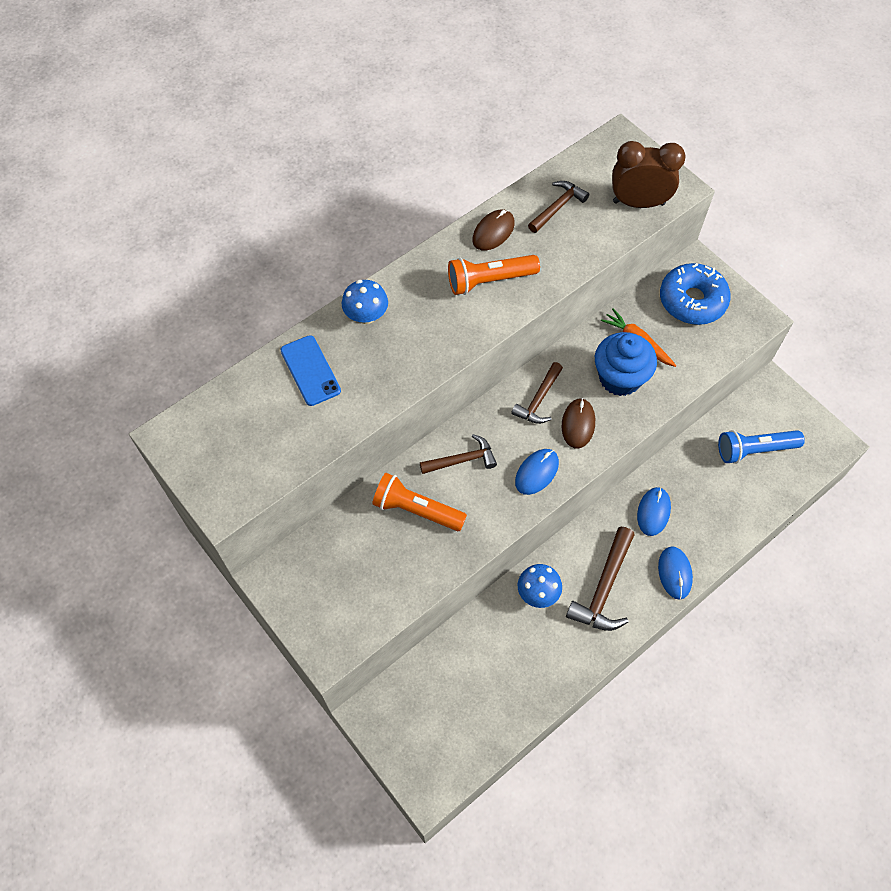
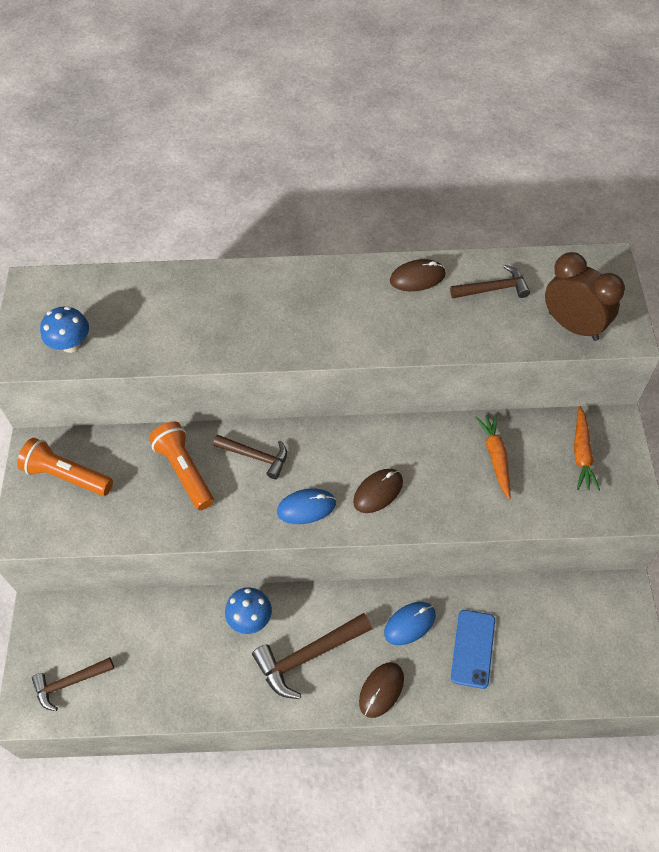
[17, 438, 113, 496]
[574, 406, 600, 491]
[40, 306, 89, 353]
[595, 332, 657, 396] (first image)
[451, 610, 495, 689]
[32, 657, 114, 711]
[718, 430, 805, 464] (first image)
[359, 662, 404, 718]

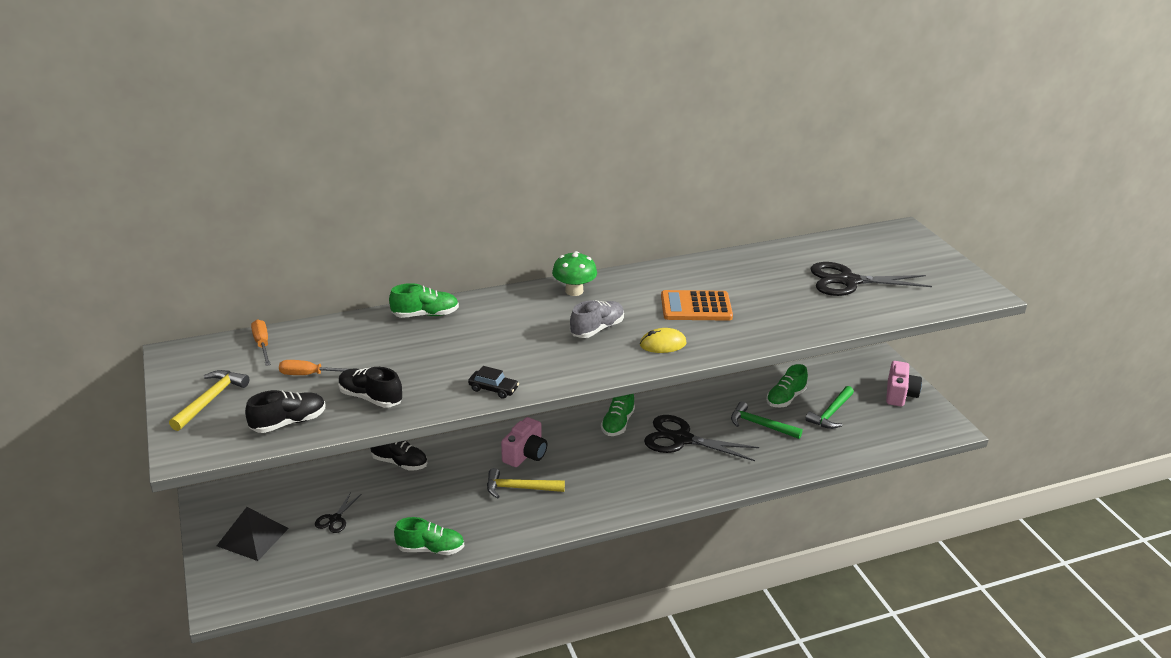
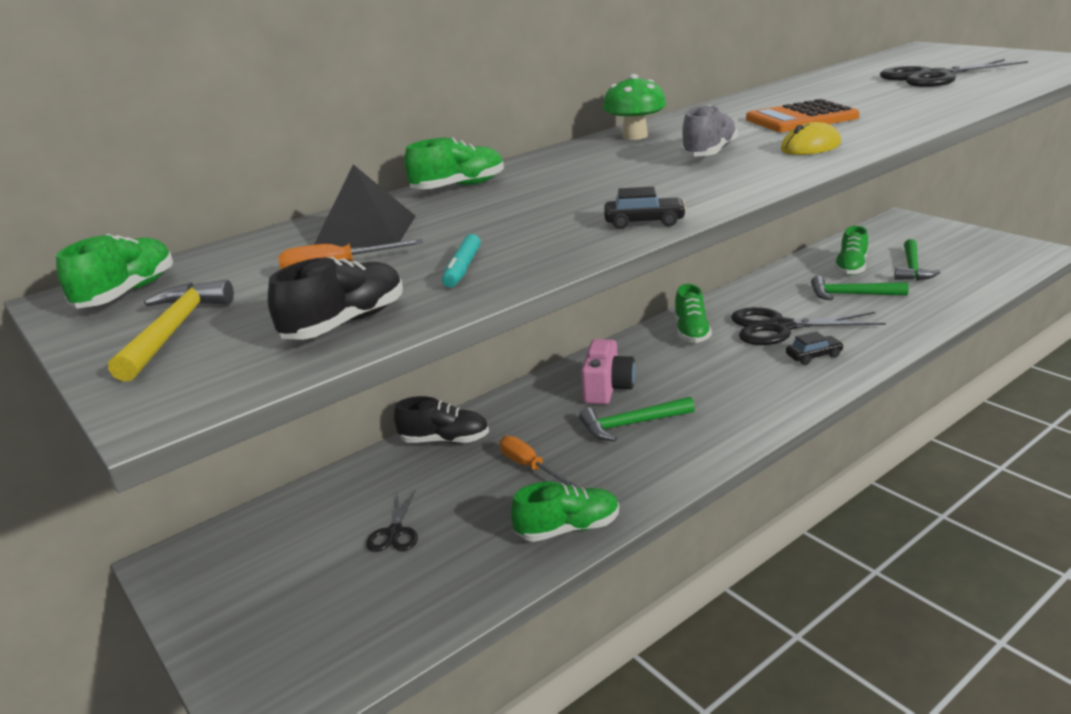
[500, 436, 577, 487]
[886, 361, 922, 406] (first image)
[442, 234, 481, 288]
[579, 397, 695, 441]
[314, 164, 416, 248]
[56, 234, 173, 309]
[786, 331, 844, 365]

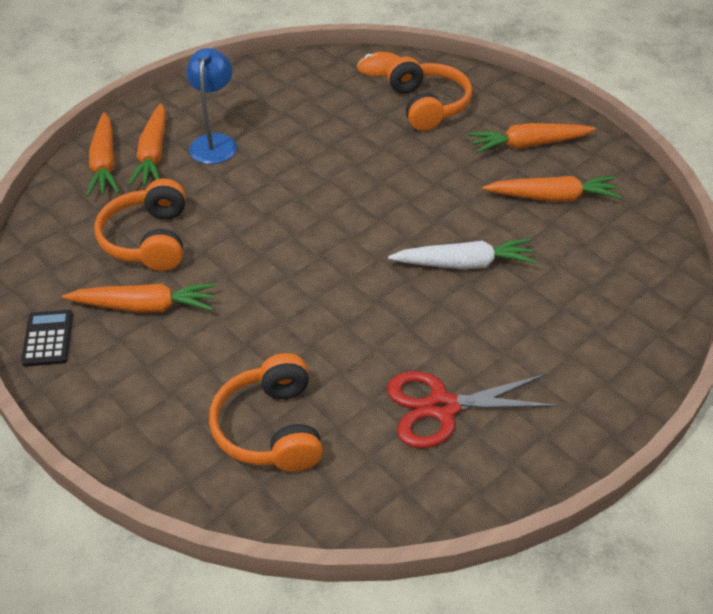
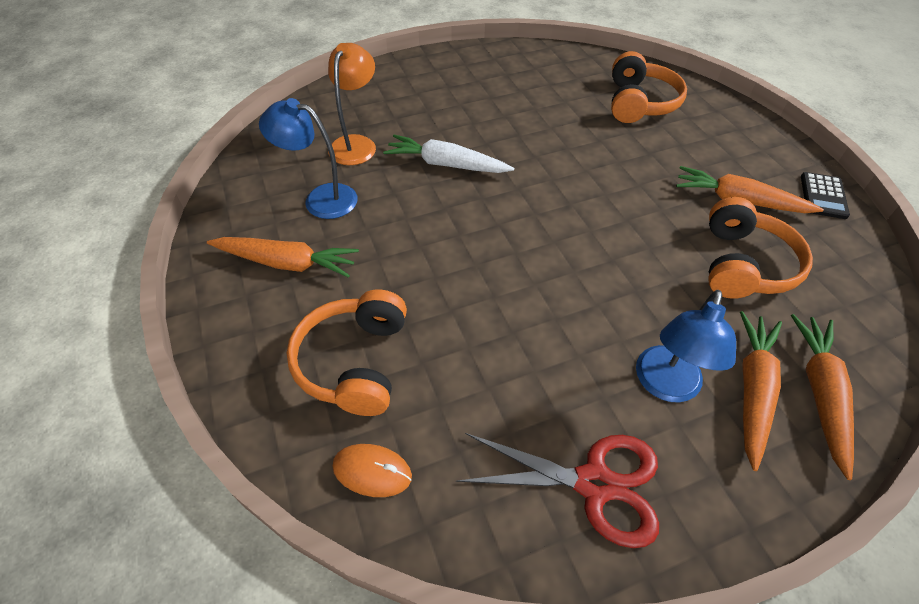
[259, 98, 357, 219]
[456, 433, 659, 548]
[328, 43, 376, 165]

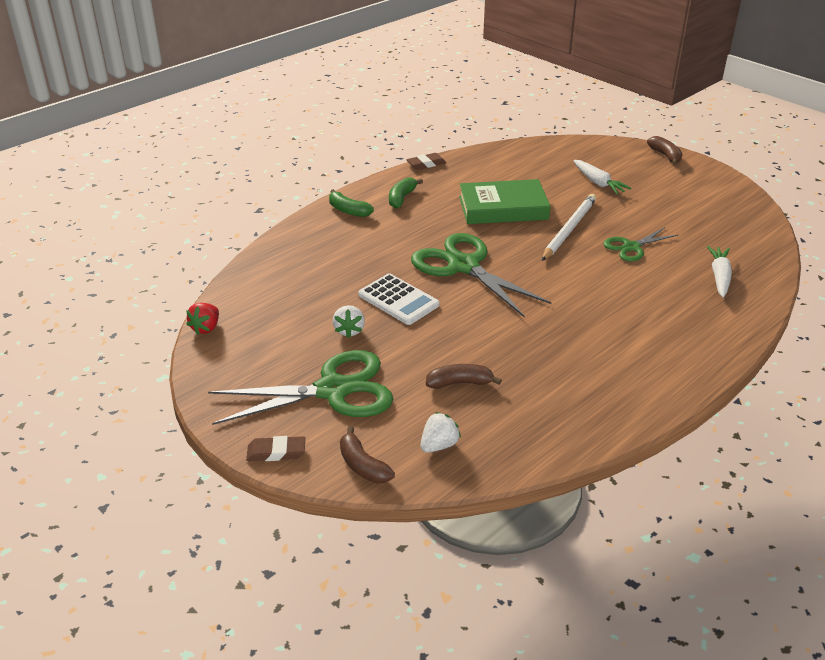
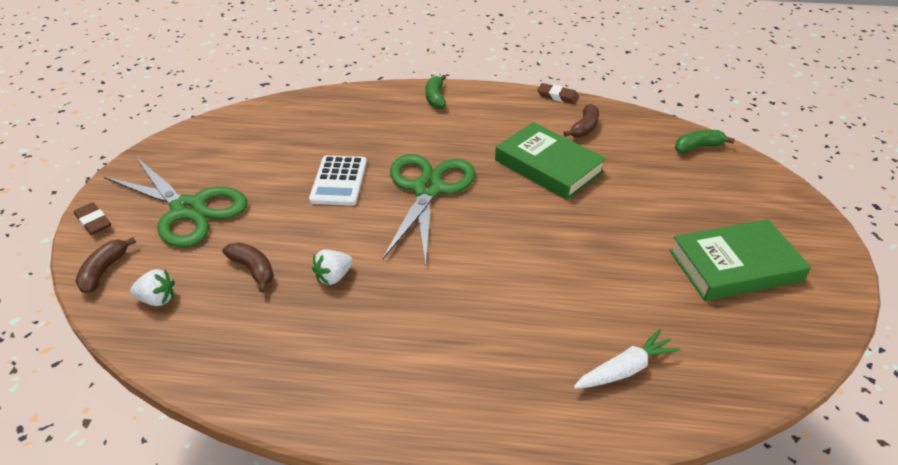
[564, 104, 599, 138]
[573, 160, 632, 194] (first image)
[675, 130, 735, 153]
[542, 194, 596, 261] (first image)
[603, 227, 678, 262] (first image)
[186, 303, 219, 334] (first image)
[312, 250, 353, 285]
[669, 219, 811, 301]

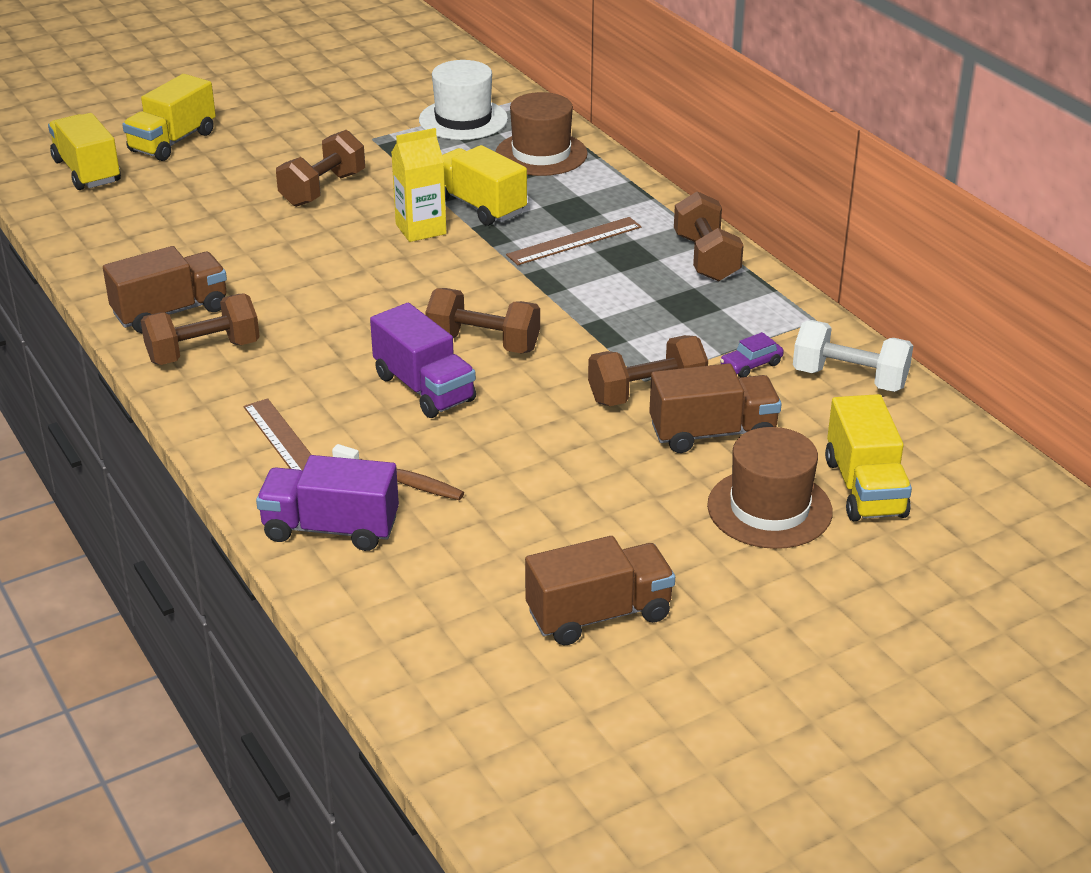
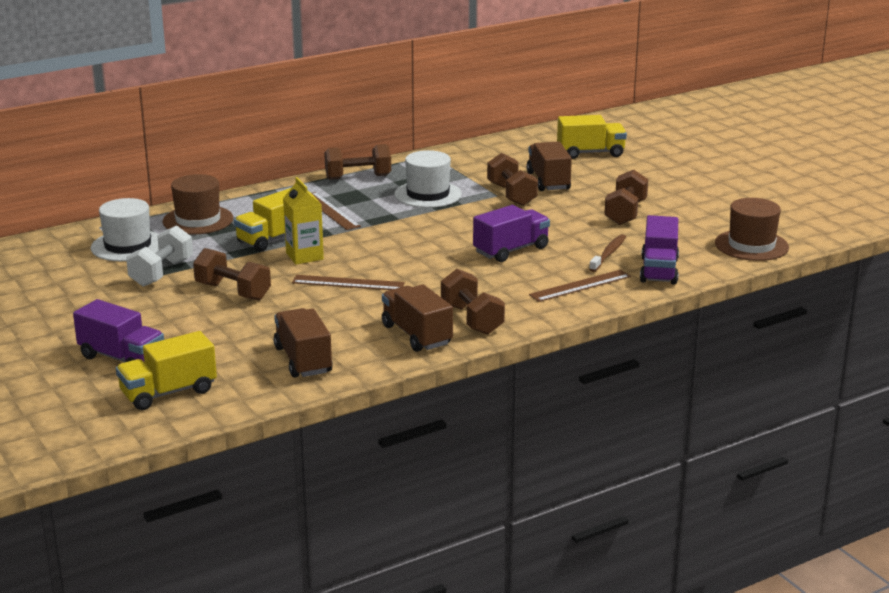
[73, 299, 164, 362]
[604, 170, 648, 225]
[126, 225, 193, 287]
[720, 332, 784, 377] (first image)
[715, 198, 789, 261]
[273, 308, 333, 378]
[394, 150, 462, 208]
[292, 275, 405, 290]

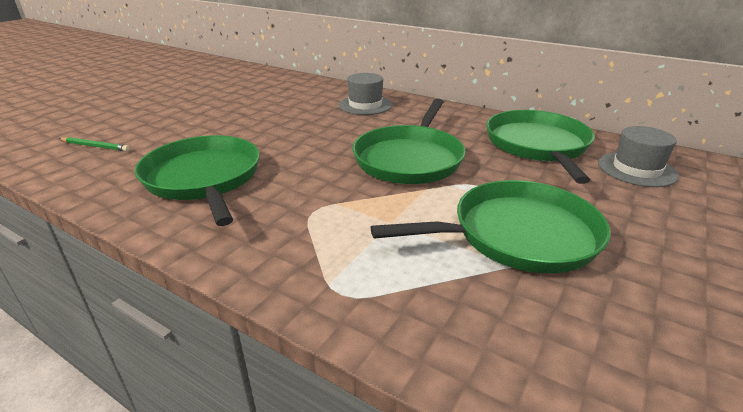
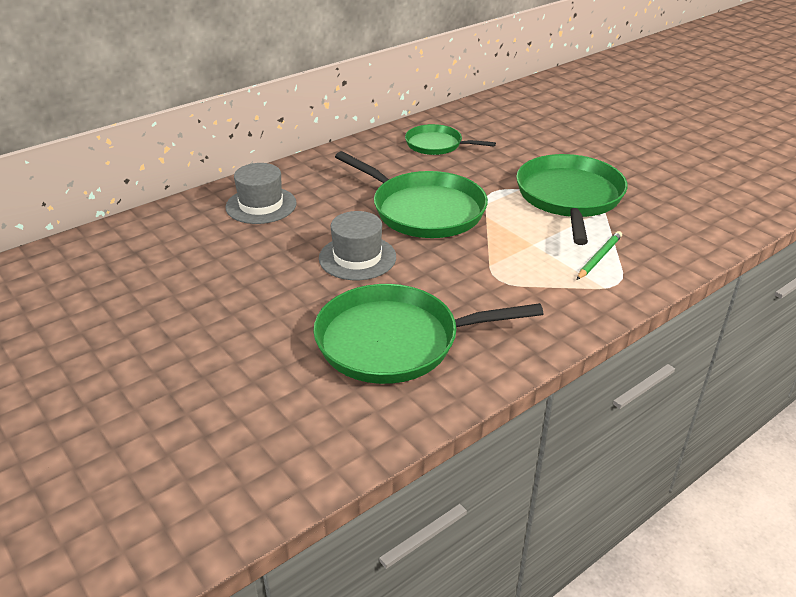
[405, 124, 496, 155]
[319, 211, 396, 280]
[577, 231, 622, 280]

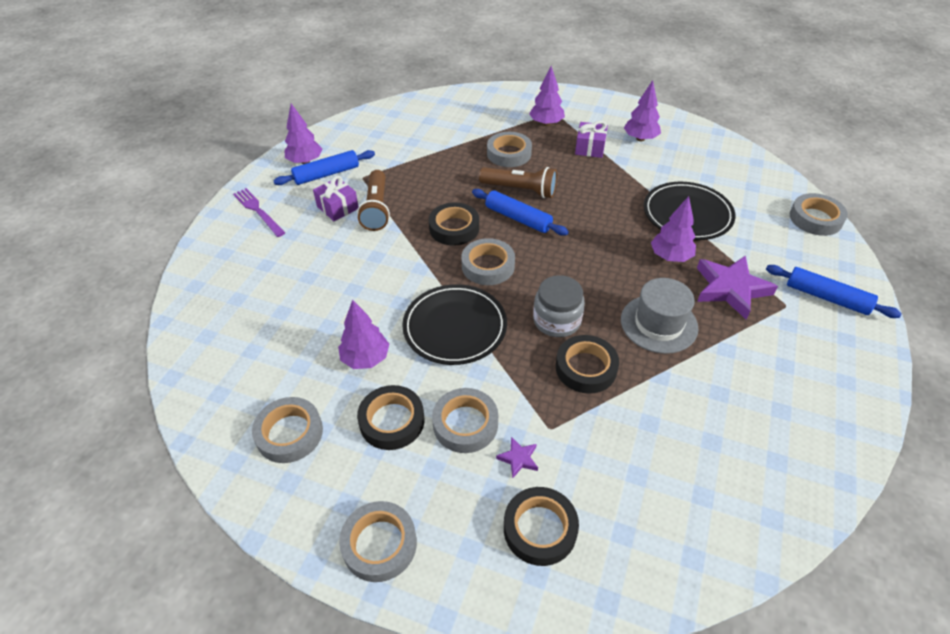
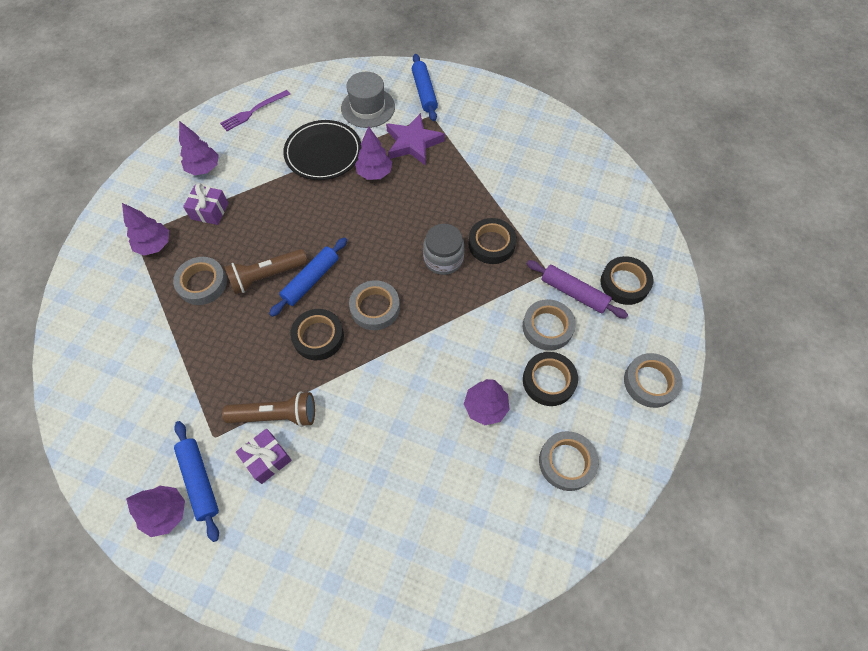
[225, 249, 308, 294]
[220, 90, 290, 131]
[790, 193, 848, 236] (first image)
[412, 54, 438, 121]
[341, 72, 395, 128]
[402, 284, 507, 365] (first image)
[526, 260, 628, 319]

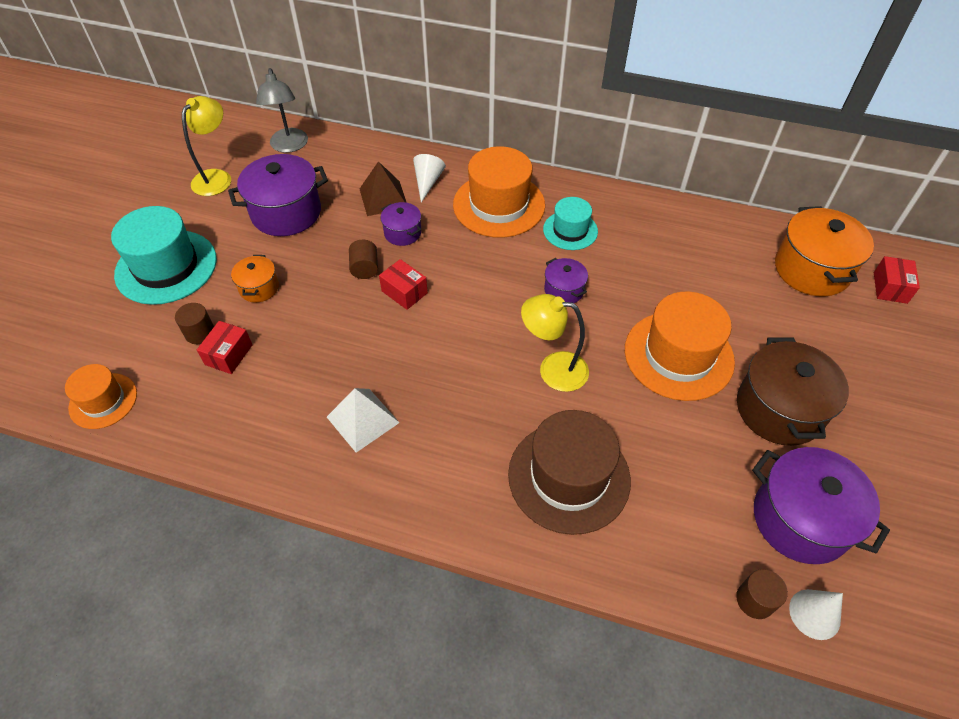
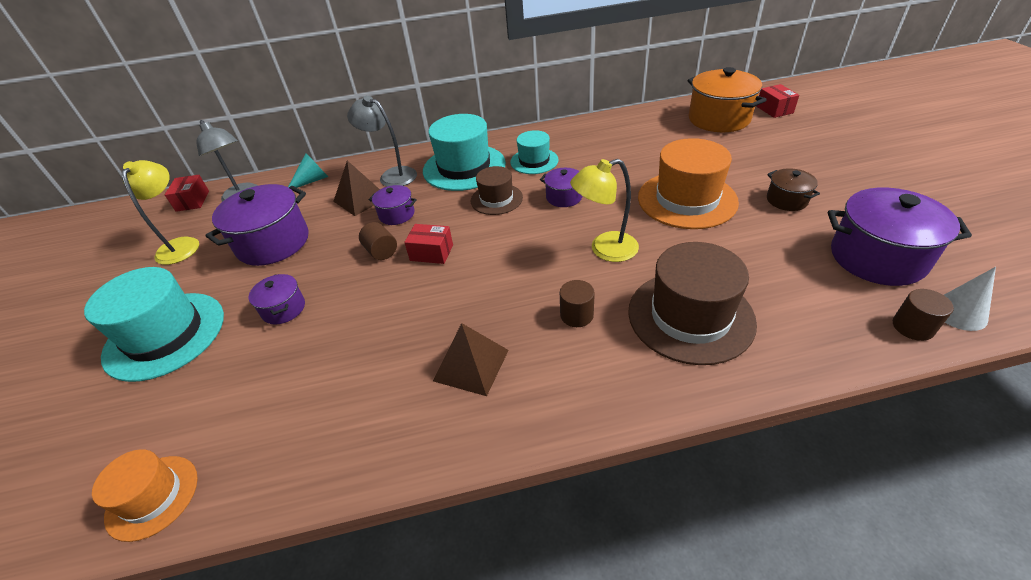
[423, 114, 506, 191]
[347, 95, 417, 187]
[248, 274, 305, 324]
[560, 280, 595, 327]
[165, 175, 209, 212]
[767, 168, 820, 211]
[433, 323, 509, 396]
[288, 153, 328, 188]
[471, 166, 523, 215]

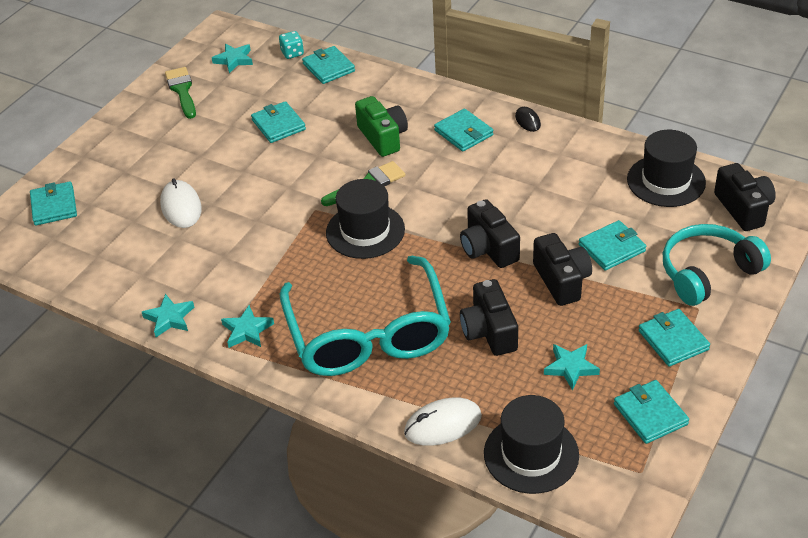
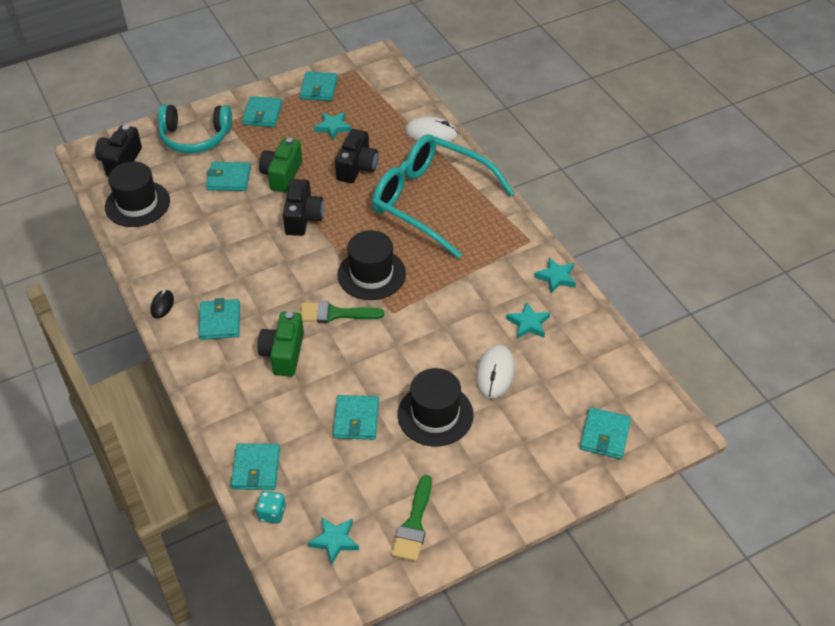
[259, 138, 302, 193]
[372, 134, 515, 258]
[506, 302, 550, 339]
[397, 368, 473, 447]

